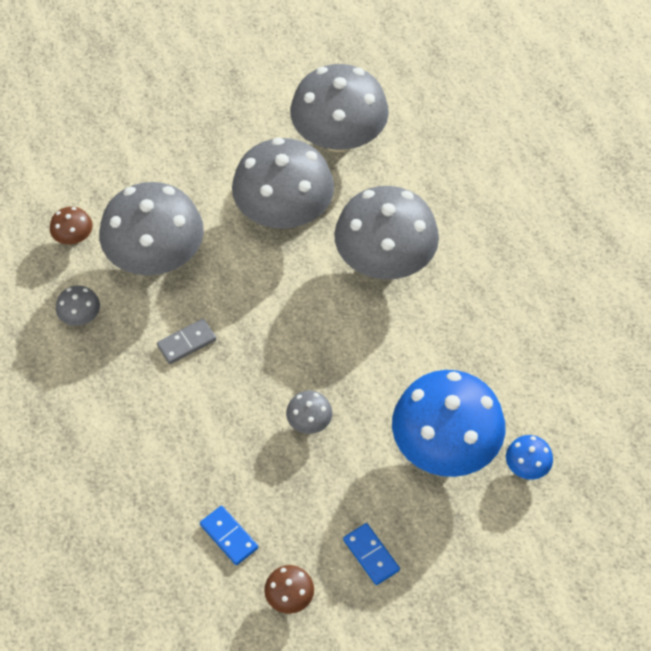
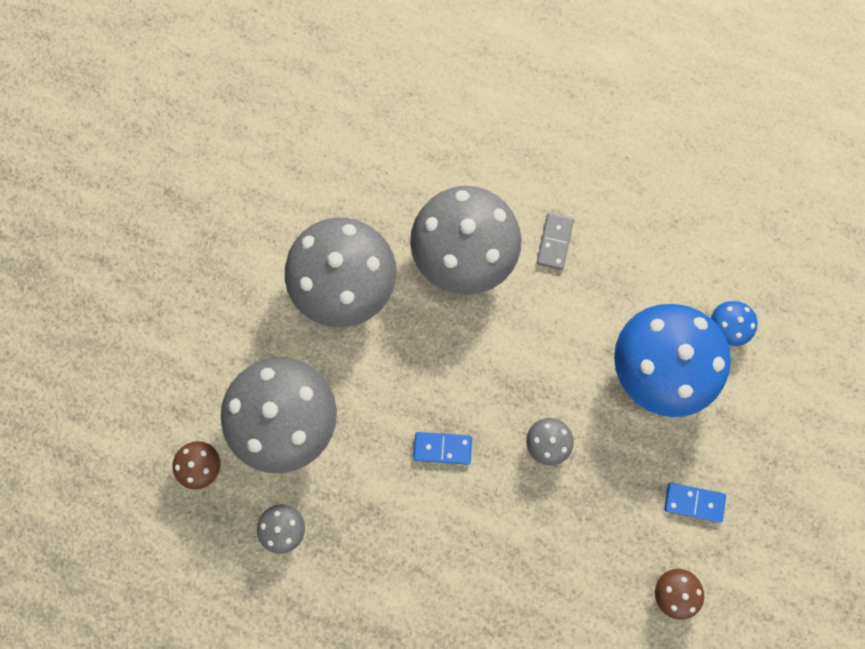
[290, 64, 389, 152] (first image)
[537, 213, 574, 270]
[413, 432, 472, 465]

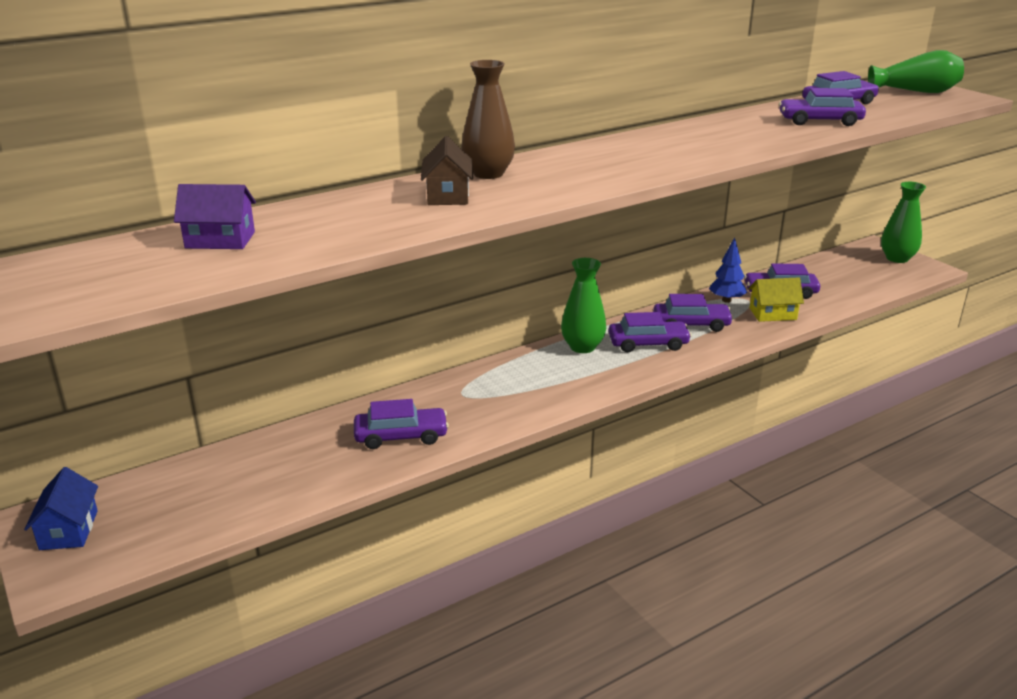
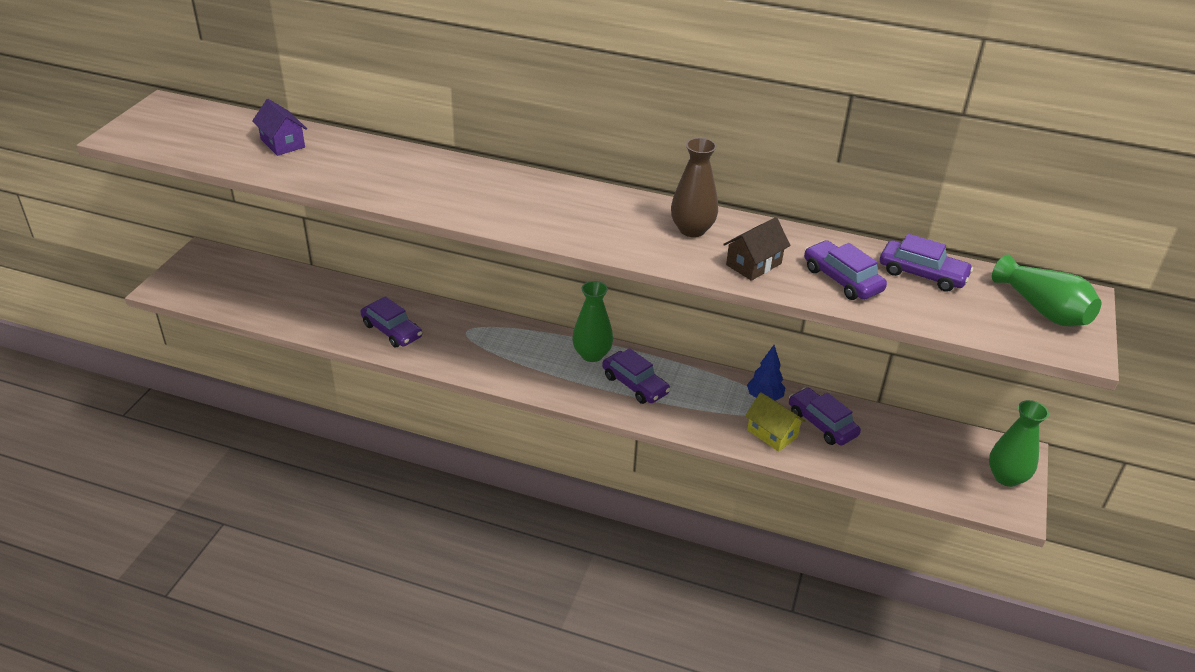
[671, 138, 718, 237]
[723, 217, 790, 281]
[653, 294, 733, 332] (first image)
[24, 467, 98, 550] (first image)

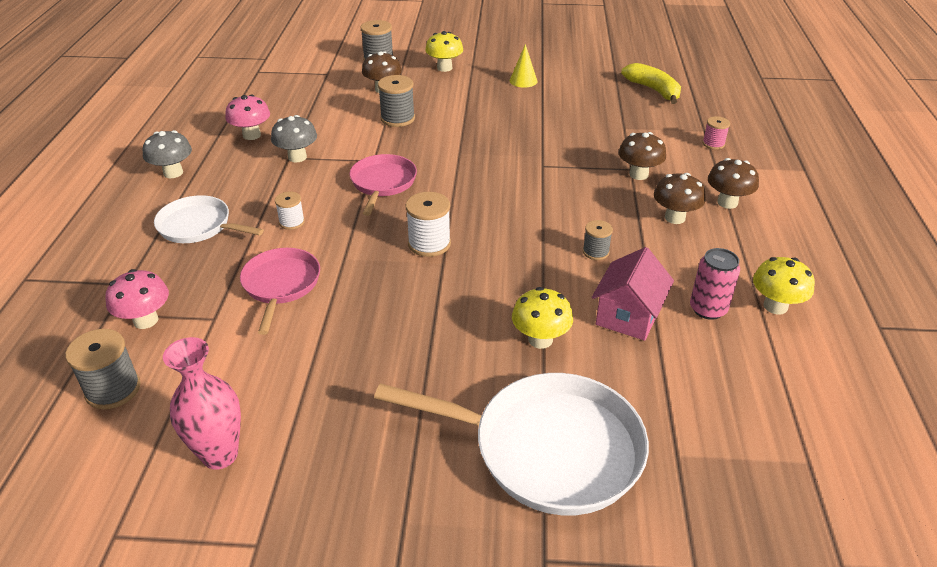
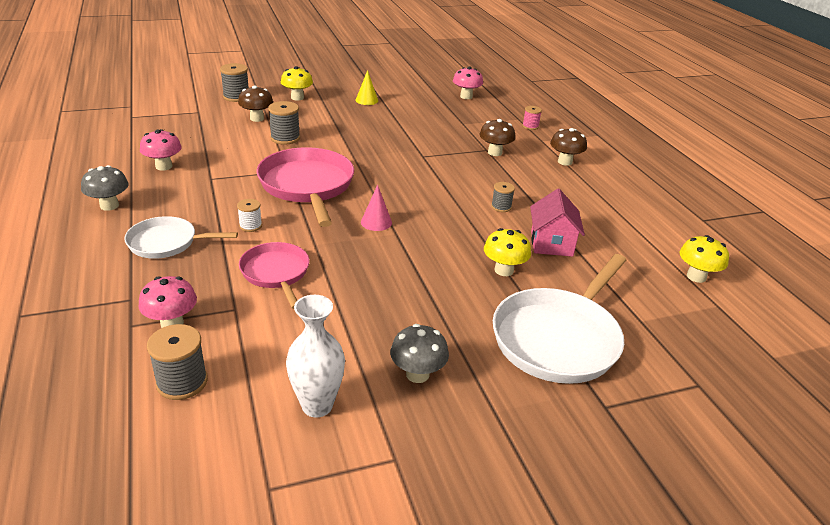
[453, 67, 483, 99]
[390, 324, 449, 383]
[257, 147, 354, 227]
[654, 173, 706, 224] (first image)
[361, 185, 392, 231]
[690, 248, 740, 320] (first image)
[679, 235, 729, 283]
[286, 295, 345, 417]
[493, 254, 626, 384]

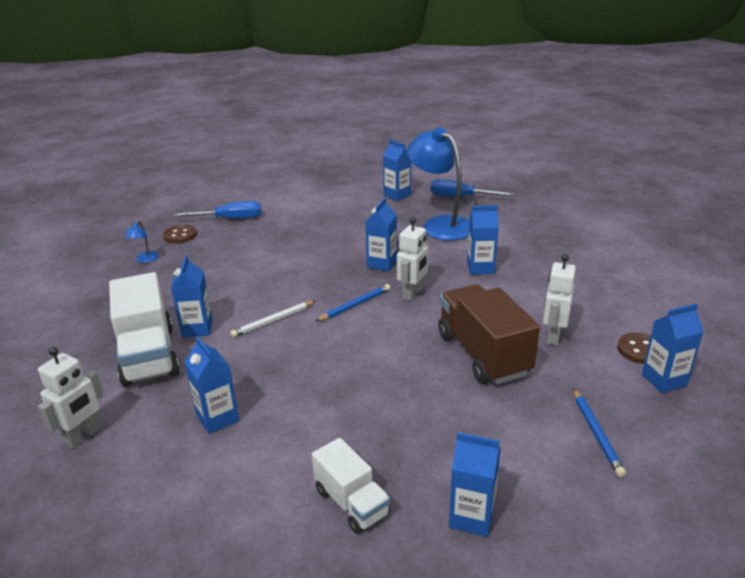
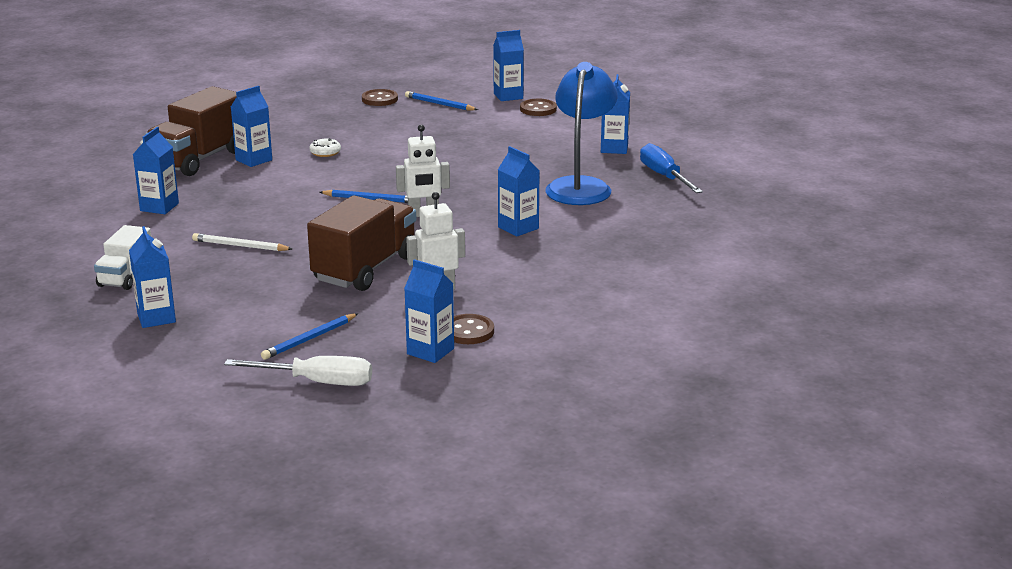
[493, 30, 524, 101]
[405, 91, 478, 111]
[125, 221, 159, 263] (first image)
[145, 86, 237, 176]
[192, 233, 292, 251]
[38, 347, 104, 448] (first image)
[520, 99, 557, 116]
[309, 138, 341, 157]
[224, 356, 372, 386]

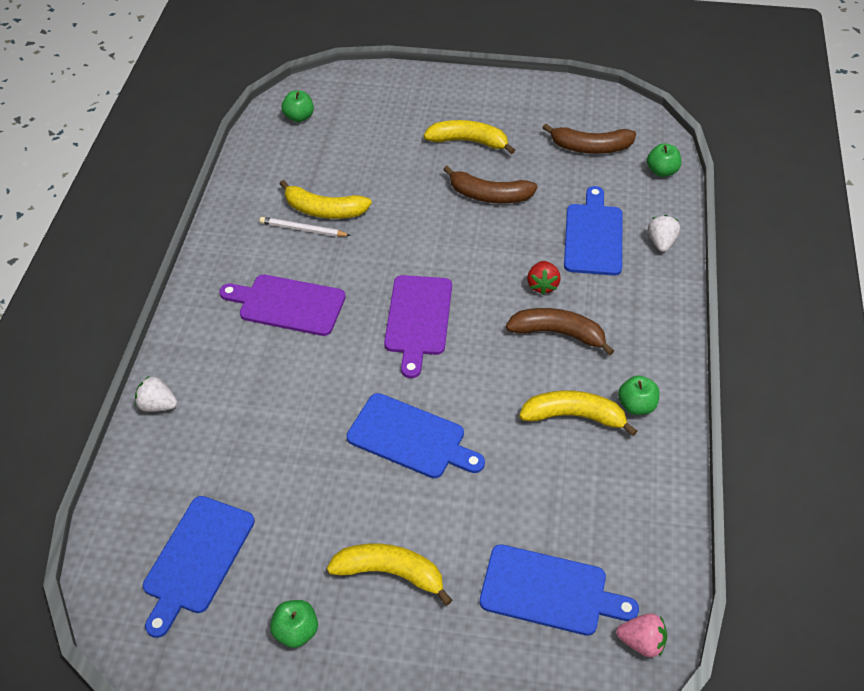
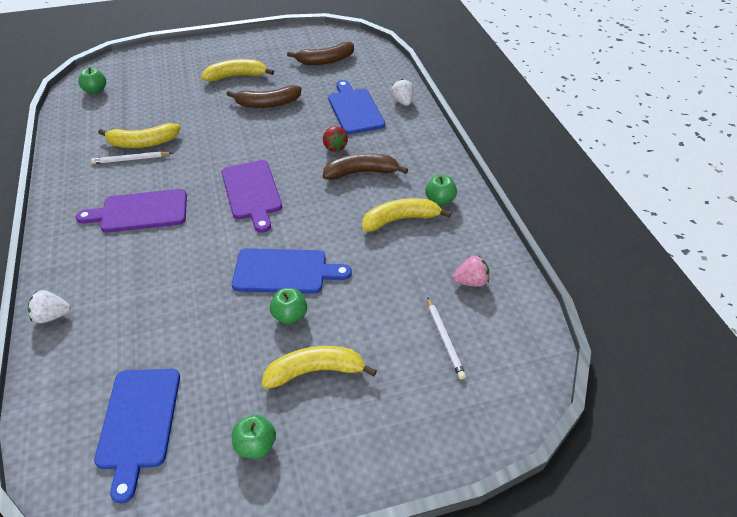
[270, 288, 307, 324]
[427, 297, 466, 379]
[452, 256, 489, 287]

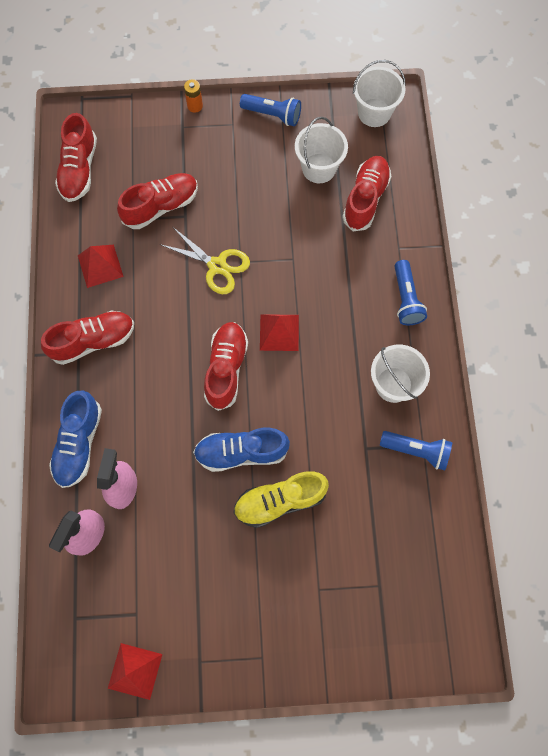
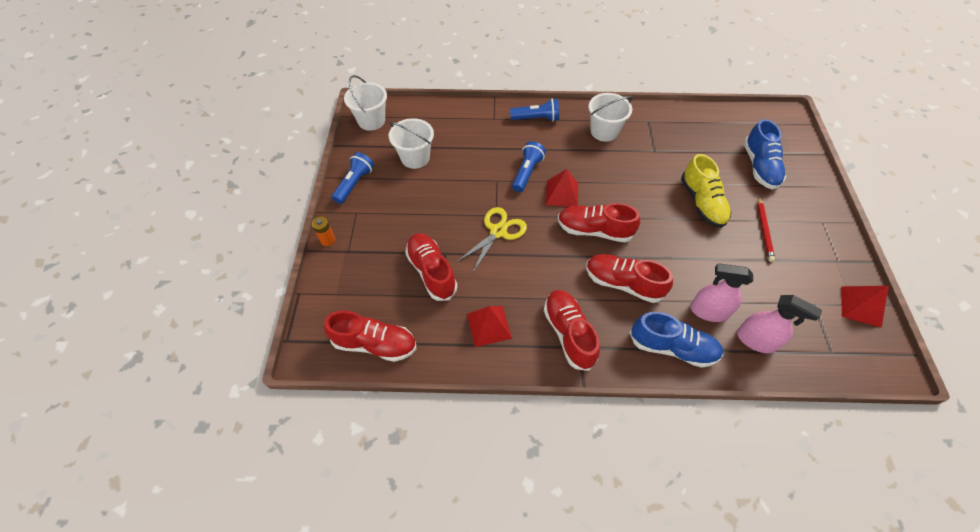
[586, 254, 673, 303]
[744, 119, 786, 190]
[512, 141, 546, 192]
[757, 197, 775, 262]

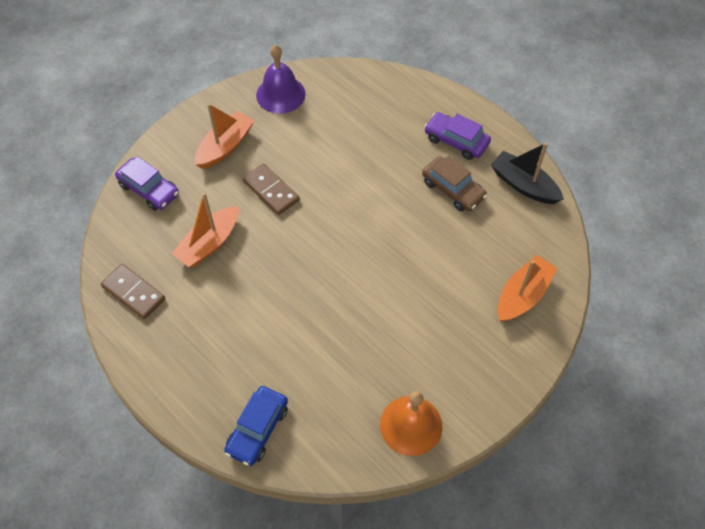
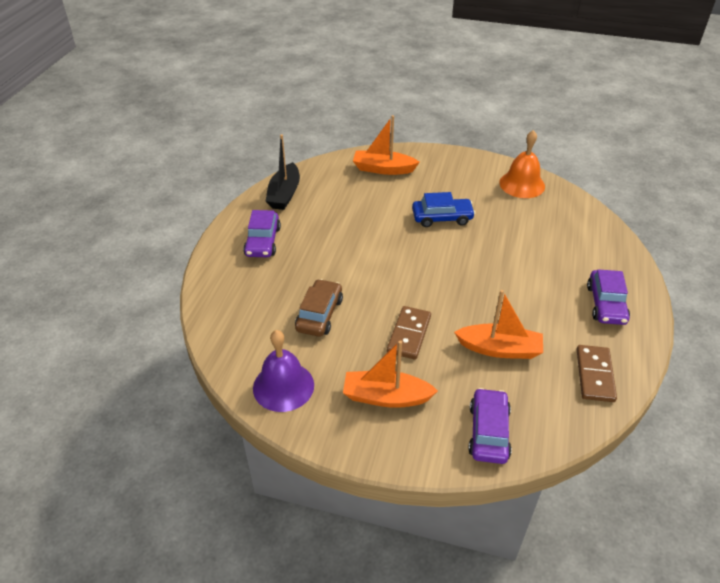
[295, 279, 343, 337]
[412, 192, 475, 227]
[587, 269, 630, 325]

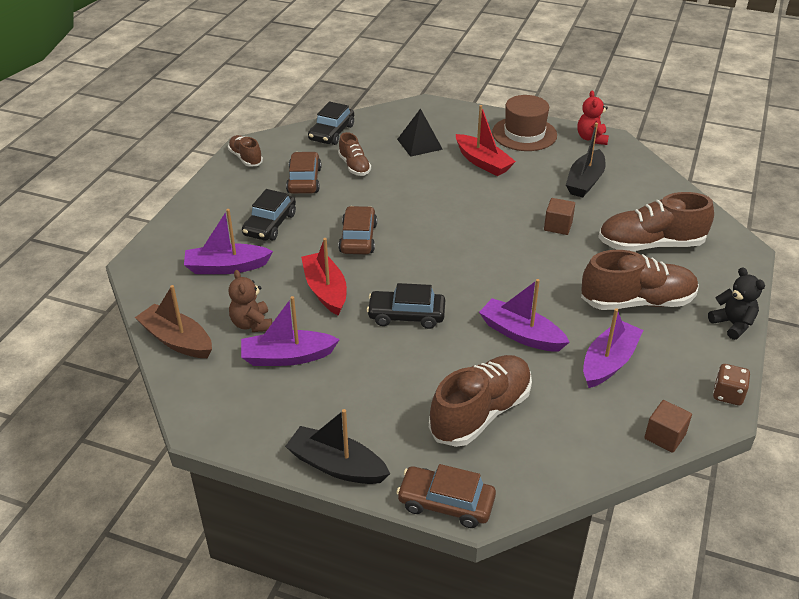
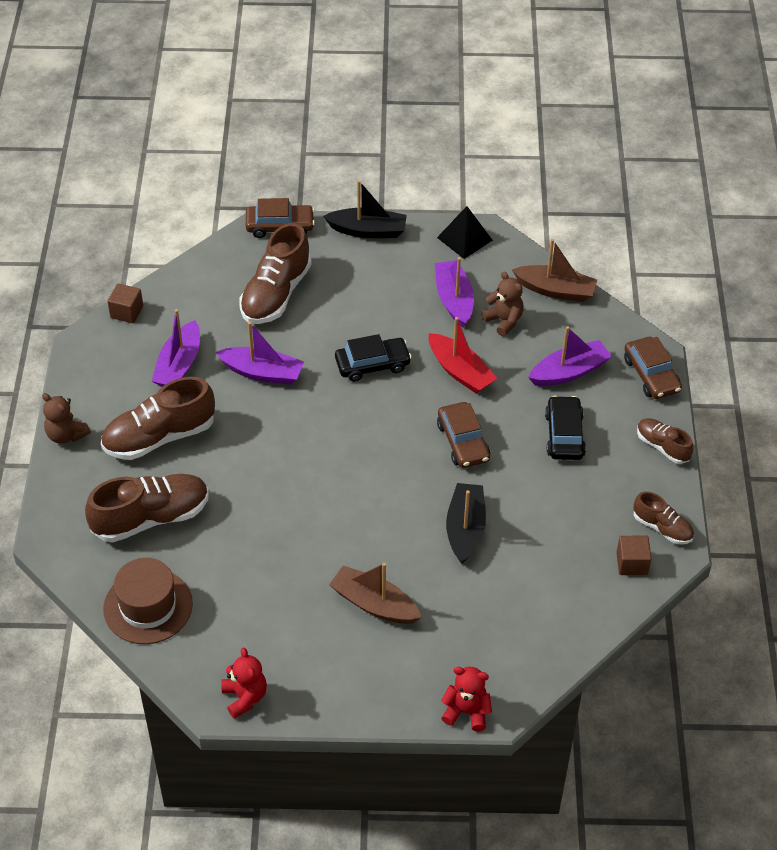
[103, 558, 193, 644]
[308, 101, 354, 145] (first image)
[329, 563, 422, 624]
[437, 206, 493, 259]
[446, 483, 486, 564]
[637, 418, 693, 464]
[624, 337, 682, 399]
[616, 535, 652, 575]
[42, 393, 91, 444]
[435, 257, 474, 328]
[713, 364, 750, 405] (first image)
[441, 667, 492, 731]

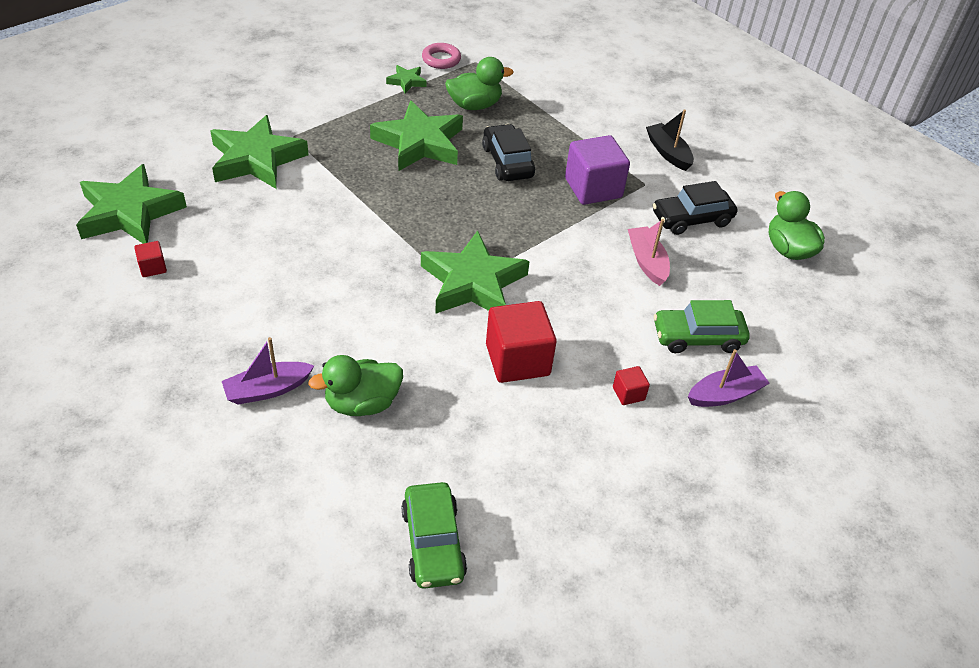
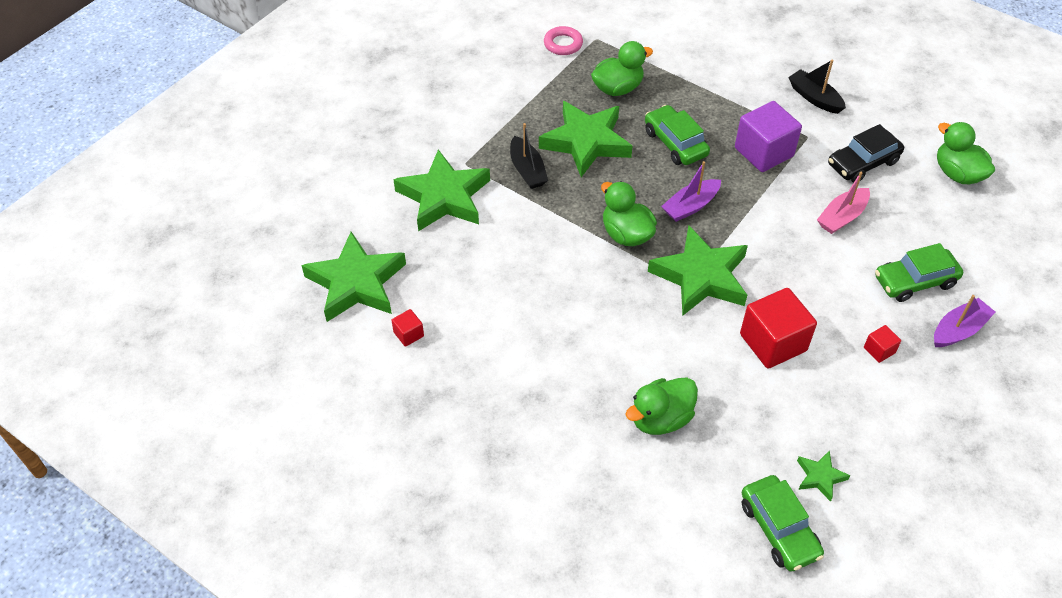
[797, 450, 851, 502]
[645, 105, 710, 165]
[817, 172, 870, 234]
[661, 161, 721, 222]
[510, 123, 548, 189]
[601, 181, 657, 246]

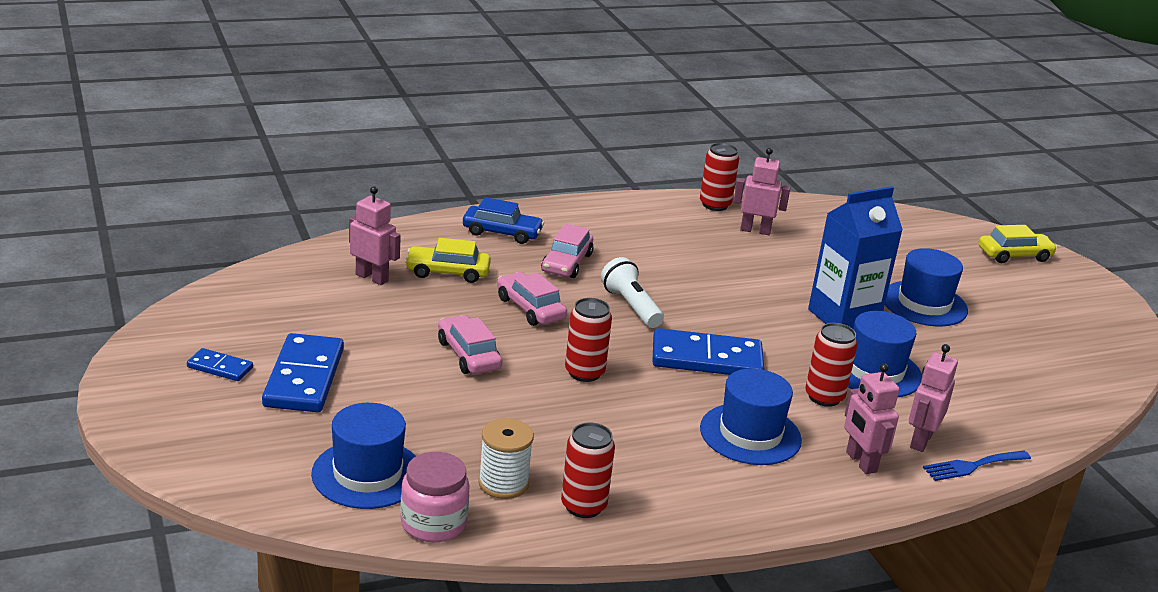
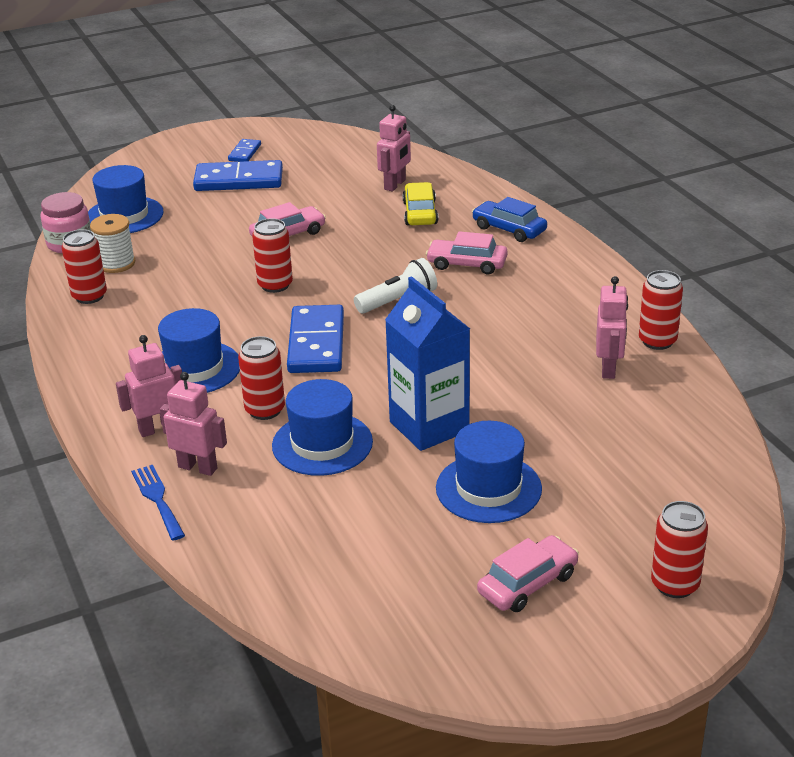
[472, 197, 547, 242]
[651, 501, 708, 598]
[477, 535, 579, 612]

